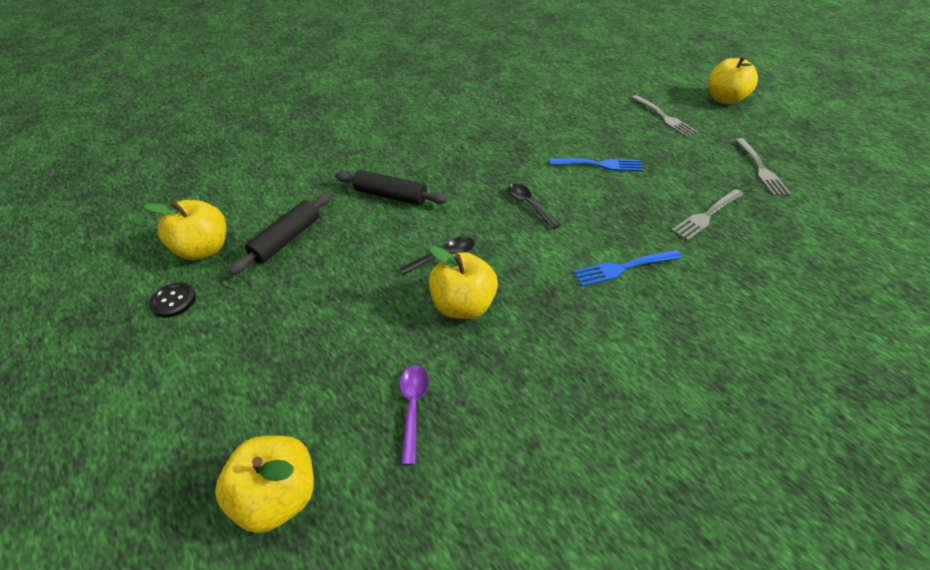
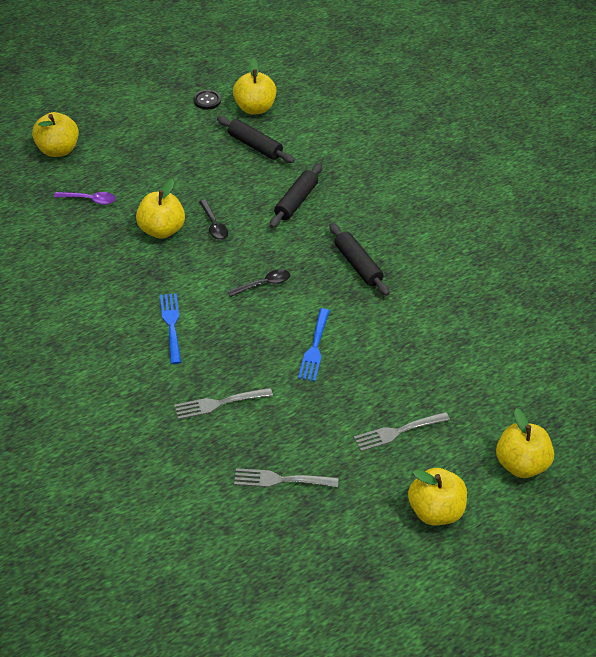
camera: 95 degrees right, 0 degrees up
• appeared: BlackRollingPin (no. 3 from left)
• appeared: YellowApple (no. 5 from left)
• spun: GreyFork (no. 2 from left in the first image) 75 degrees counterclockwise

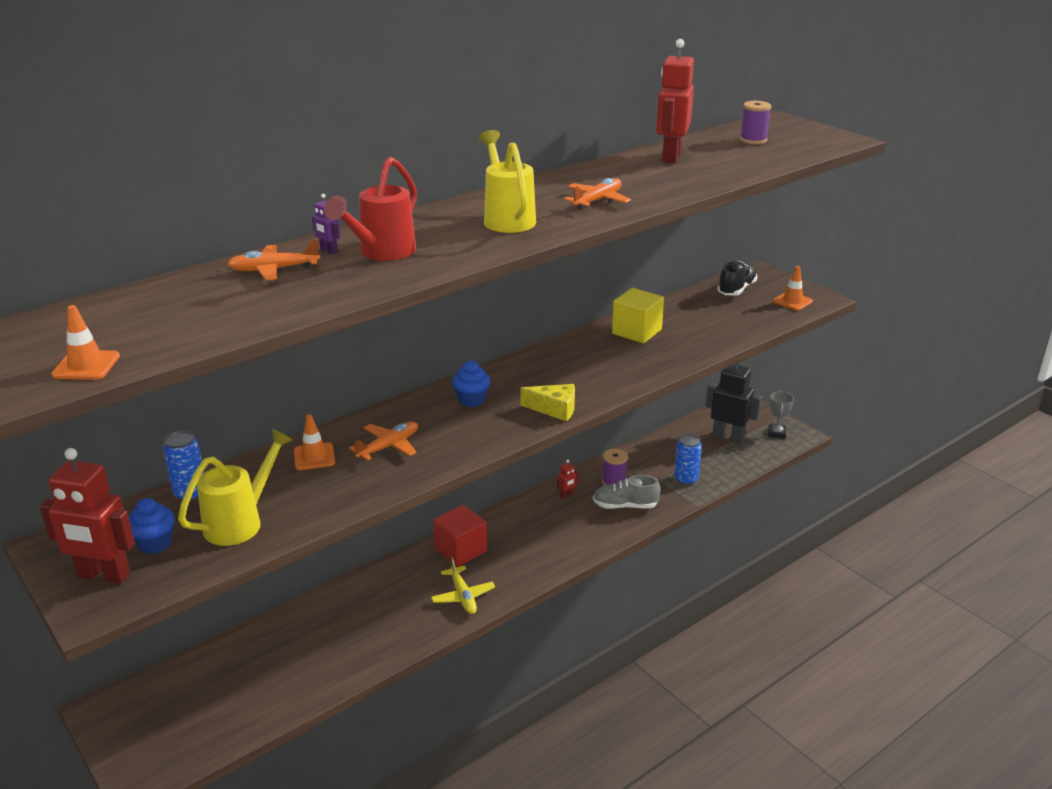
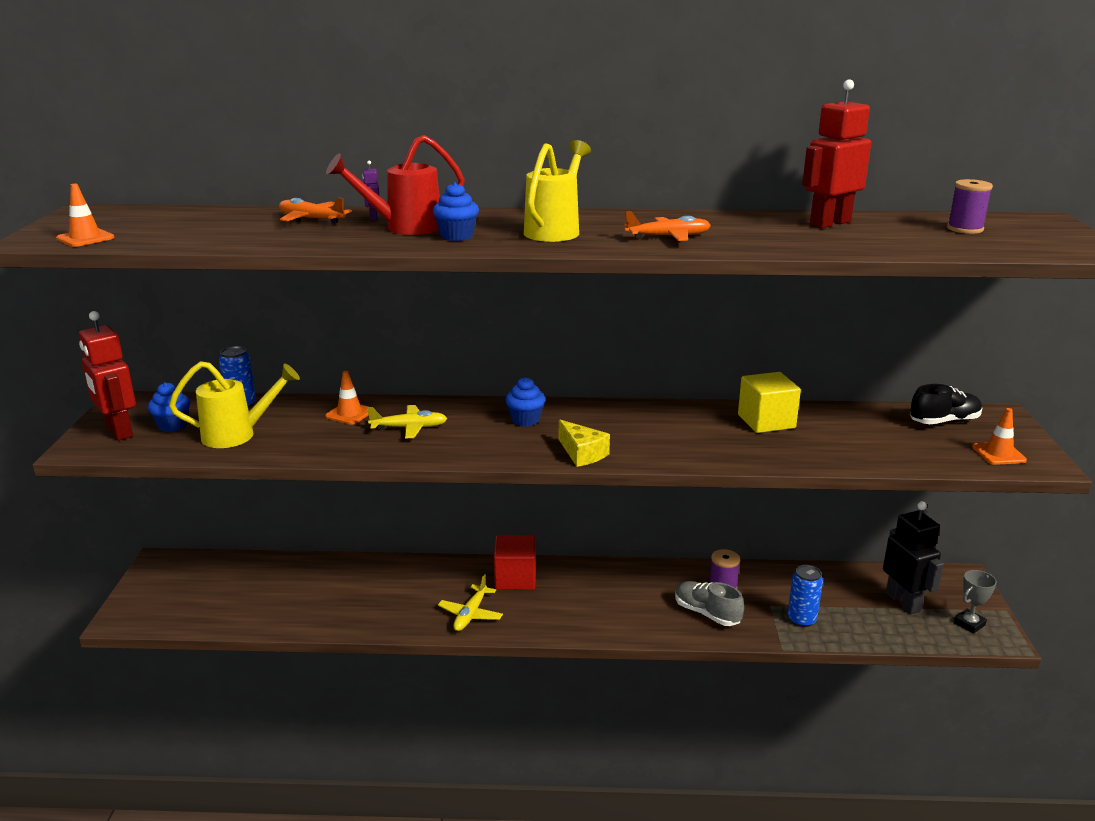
camera: 40 degrees right, 5 degrees down
• missing: RedRobot (no. 2 from left)
• appeared: BlueCupcake (no. 2 from left)
• colour: OrangePlane (no. 2 from left) to YellowPlane (no. 1 from left)

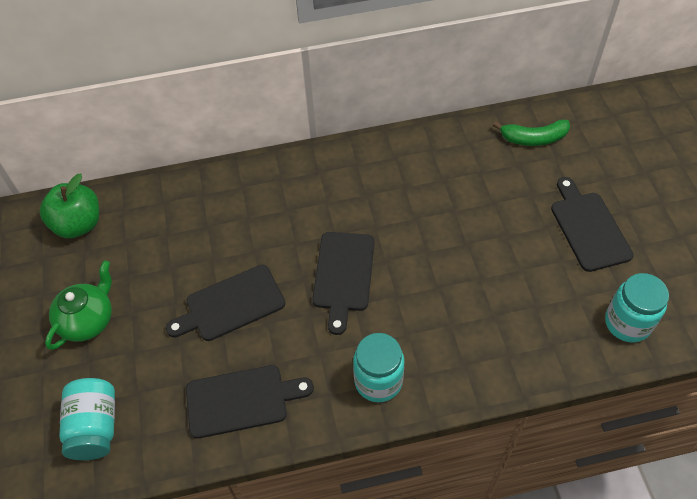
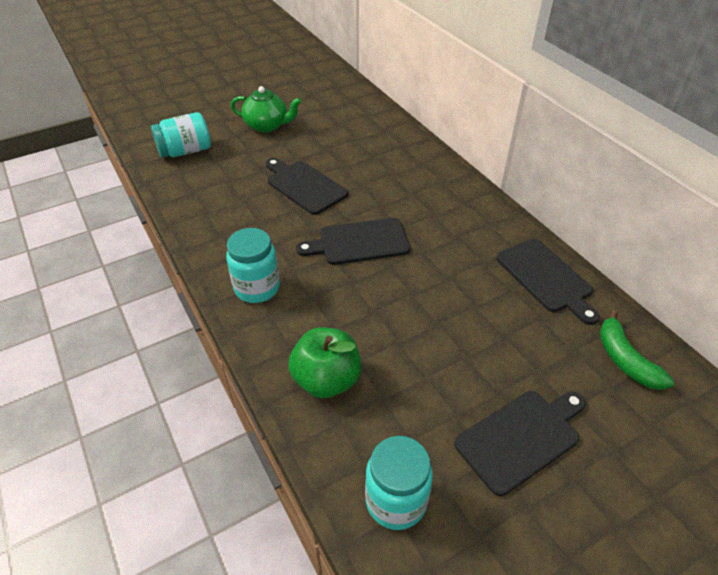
camera: 70 degrees right, 10 degrees down
• relocated: GreenApple
• relocated: BlackCuttingBoard (no. 2 from left in the first image) to BlackCuttingBoard (no. 4 from left)

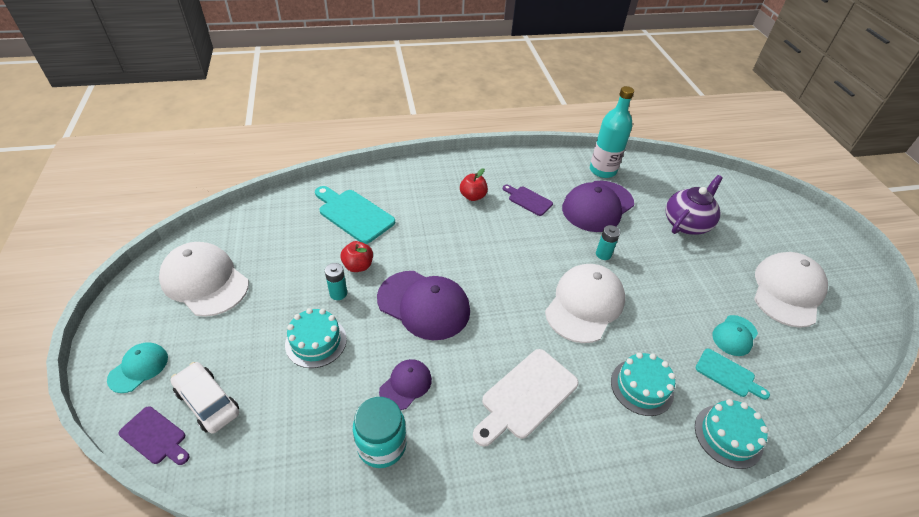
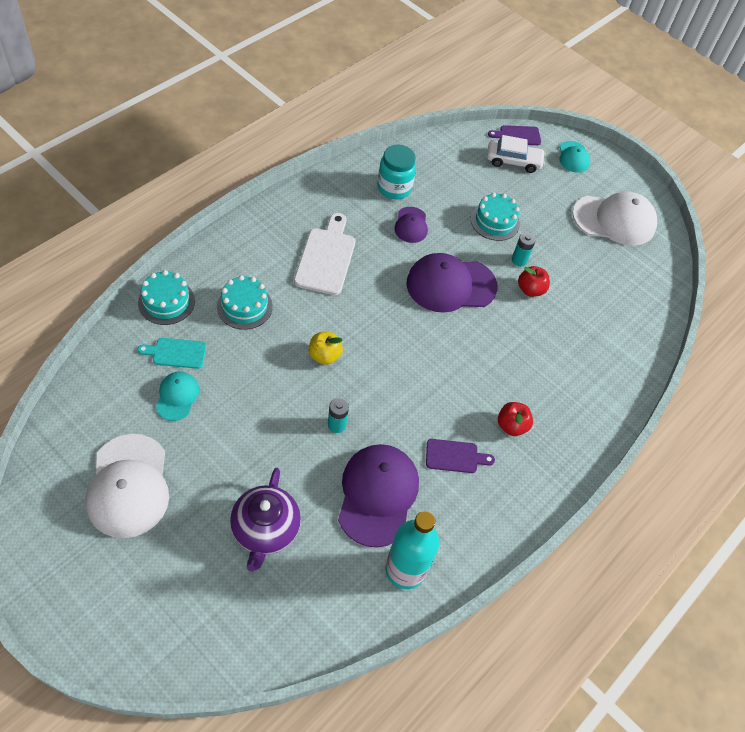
camera: 140 degrees right, 10 degrees up
• missing: TurquoiseCuttingBoard (no. 1 from left)
• exchanged: WhiteCap (no. 2 from left) to YellowApple

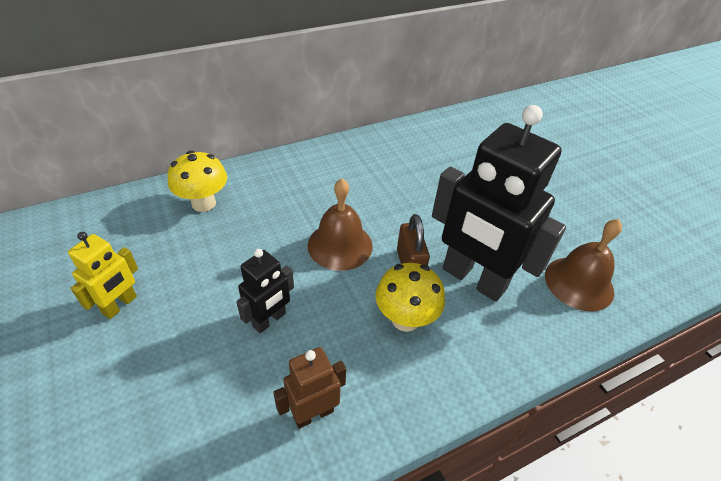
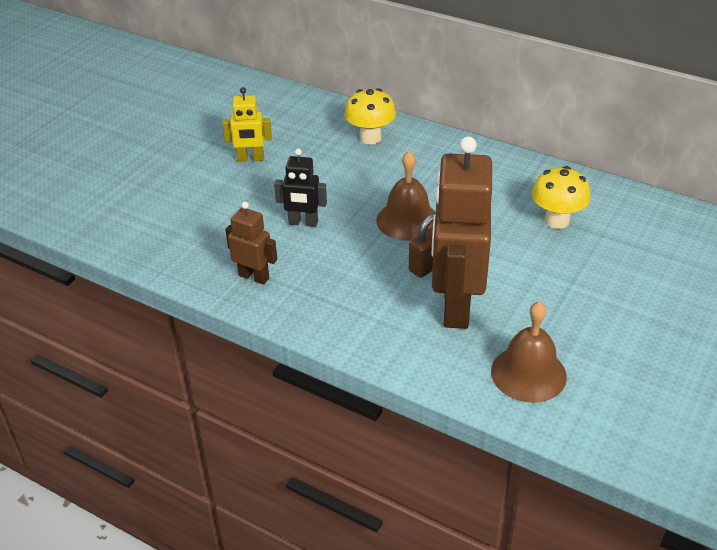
camera: 60 degrees right, 5 degrees down
• relocated: YellowMushroom (no. 2 from left)
• colour: BlackRobot (no. 2 from left) to BrownRobot (no. 2 from left)

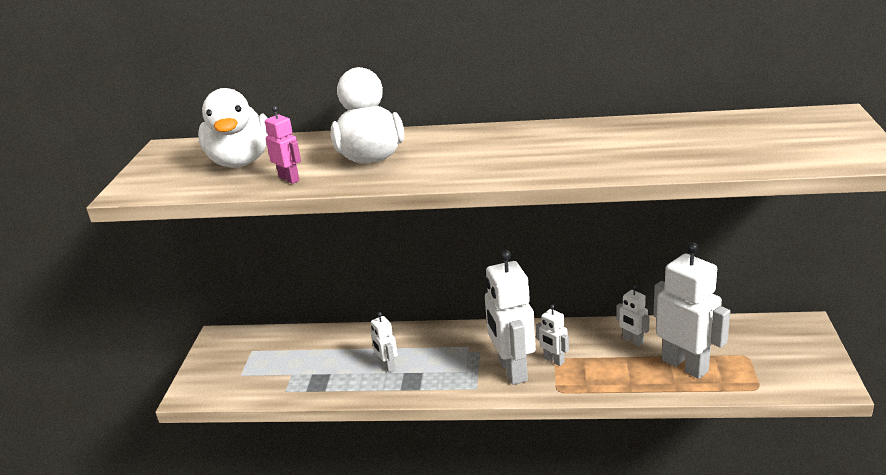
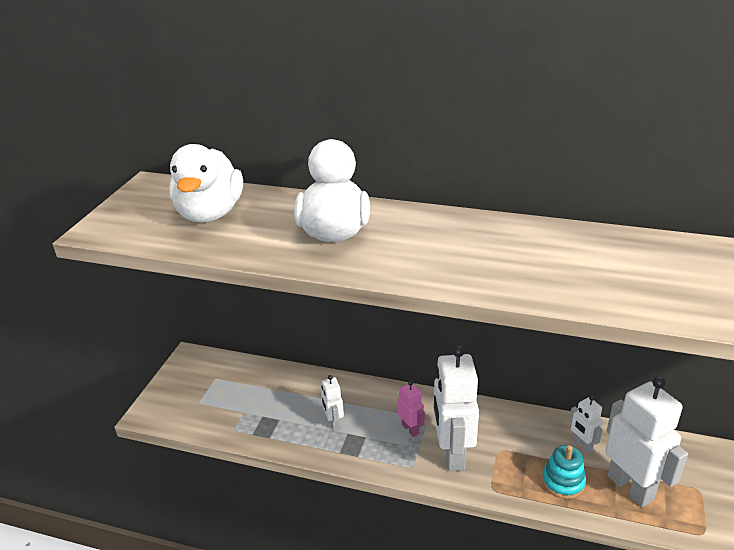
camera: 10 degrees right, 5 degrees up
• missing: WhiteRobot (no. 3 from left)
• appeared: TurquoiseStackingToy
• relocated: PinkRobot

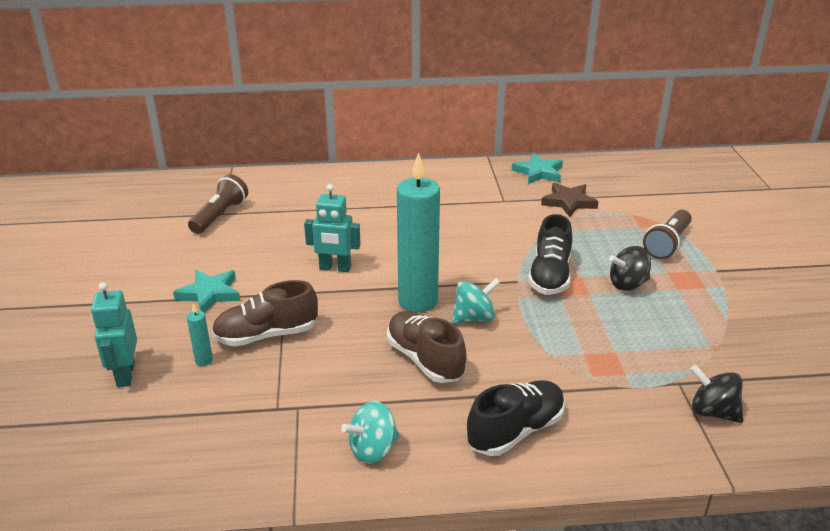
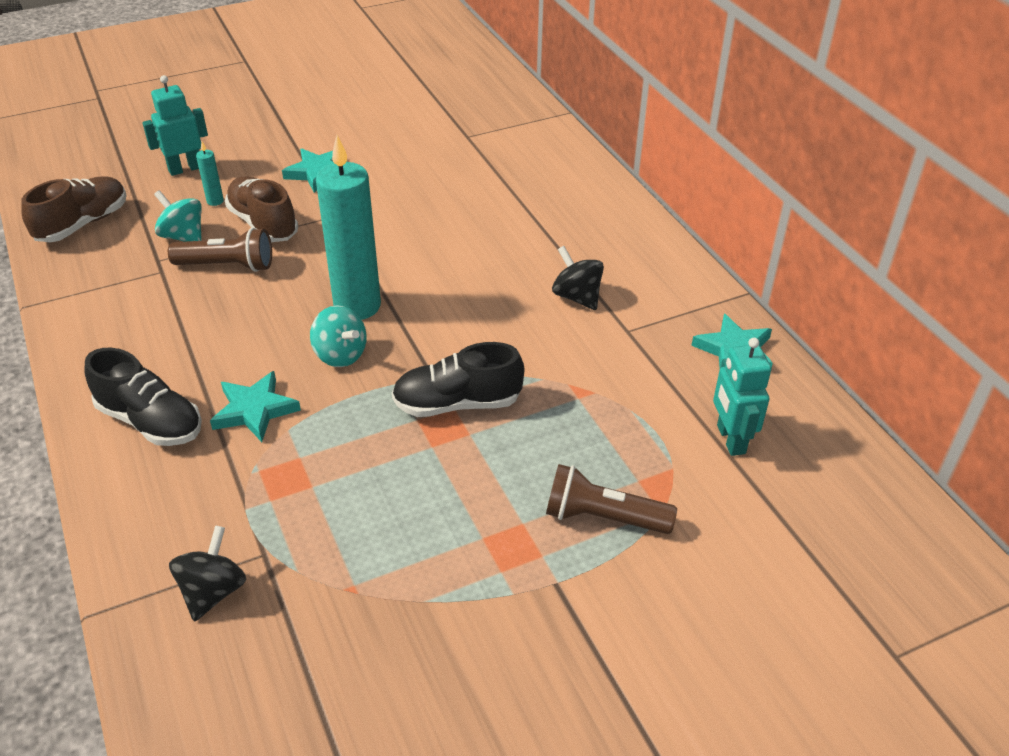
camera: 70 degrees right, 10 degrees up
• missing: BrownStar
• appeared: TurquoiseStar (no. 1 from left)
• relocated: BrownFlashlight (no. 1 from left)
• relocated: TurquoiseRobot (no. 2 from left)
• relocated: TurquoiseSpinningTop (no. 1 from left)
• relocated: BrownShoe (no. 2 from left in the first image) to BrownShoe (no. 1 from left)
• relocated: BlackSpinningTop (no. 1 from left in the first image) to BlackSpinningTop (no. 2 from left)

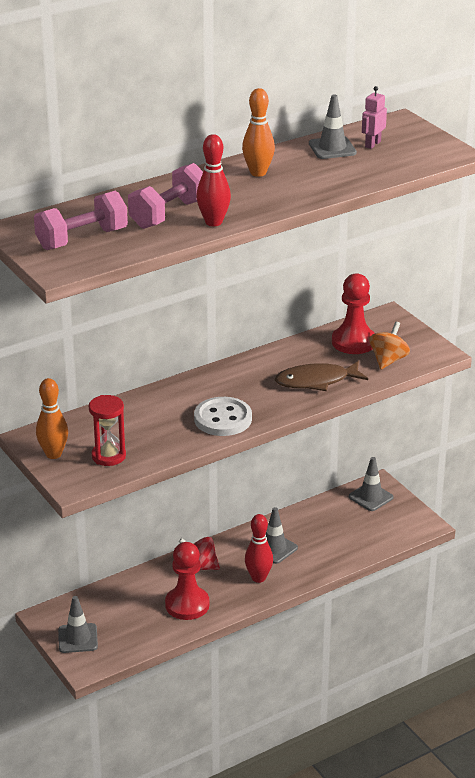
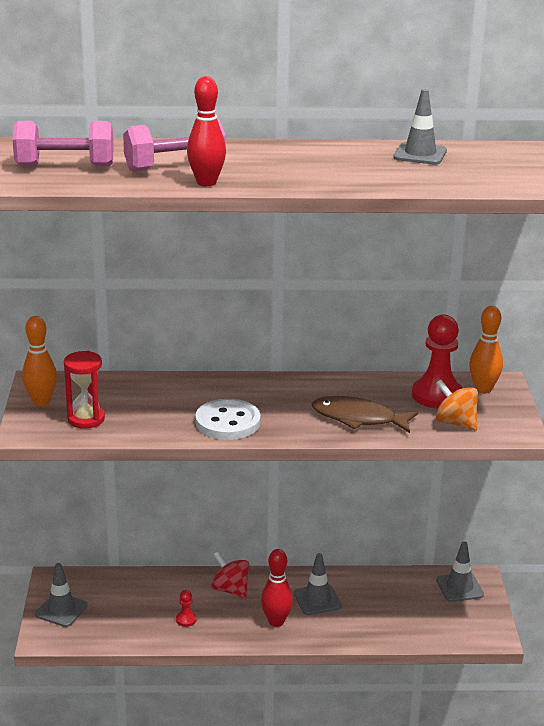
camera: 30 degrees right, 5 degrees down
• missing: PinkRobot
• relocated: OrangeBowlingPin (no. 2 from left)
• spun: OrangeSpinningTop 105 degrees counterclockwise
• size: RedPawn (no. 1 from left) x0.43

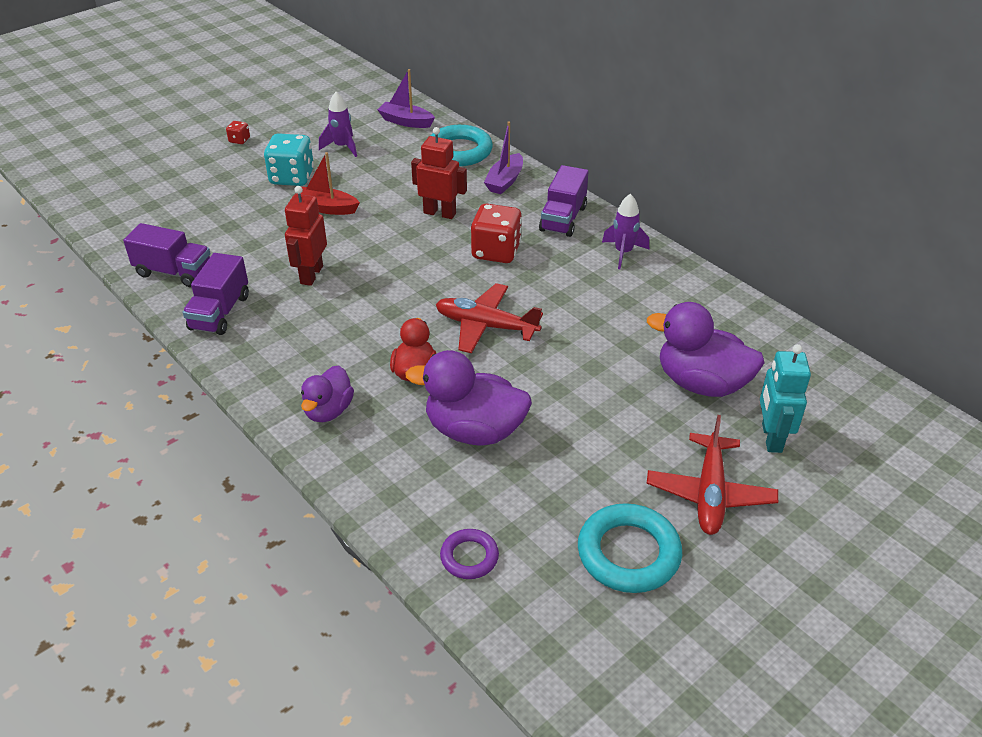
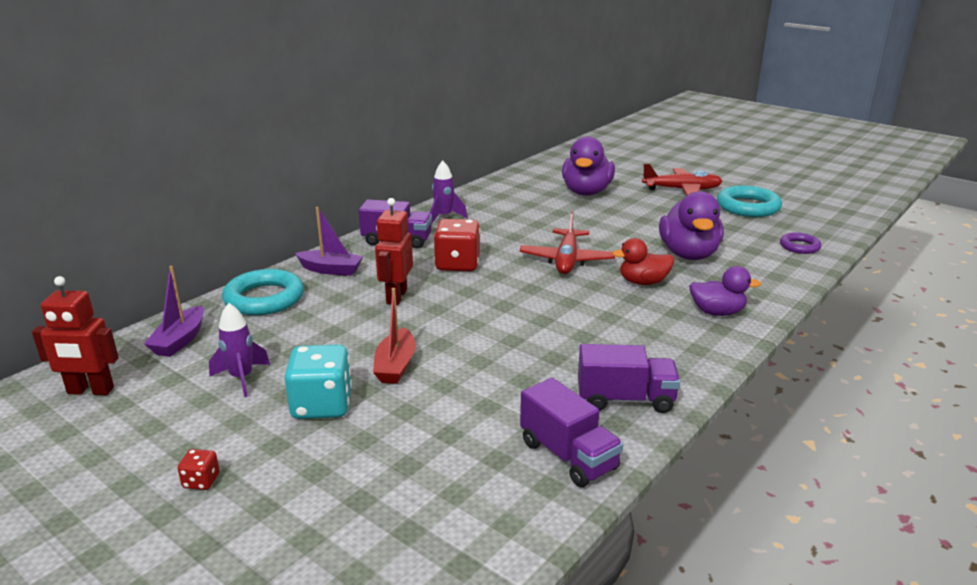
camera: 100 degrees left, 15 degrees down
• missing: TurquoiseRobot
• relocated: RedRobot (no. 1 from left)
• spun: PurpleTruck (no. 1 from left in the first image) 135 degrees clockwise

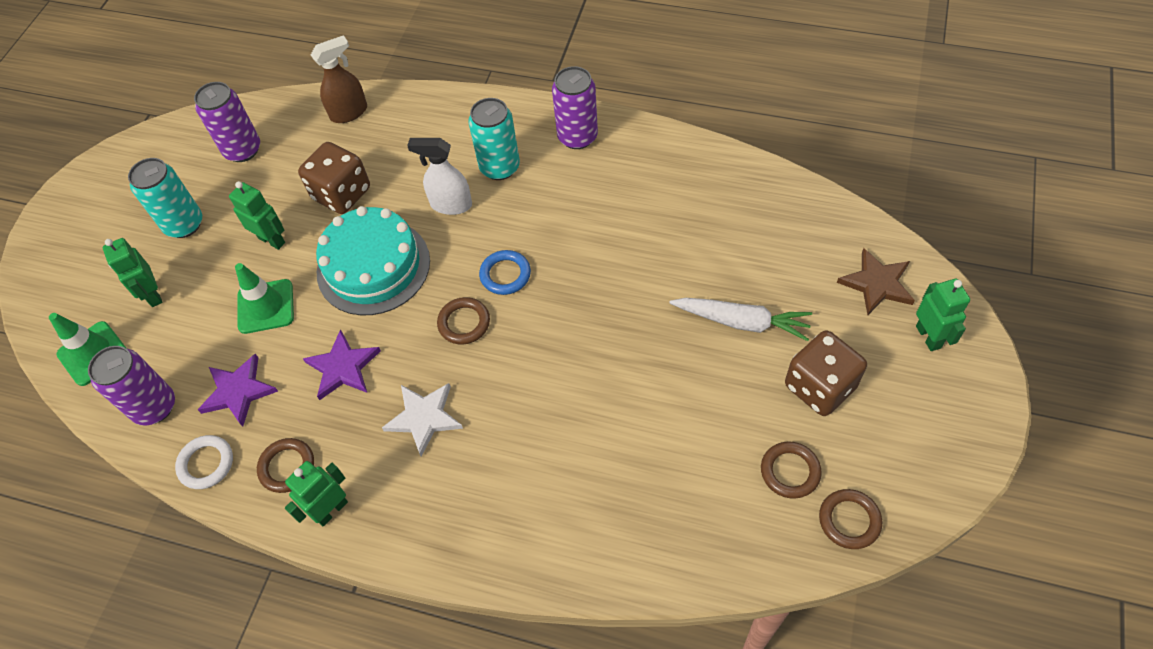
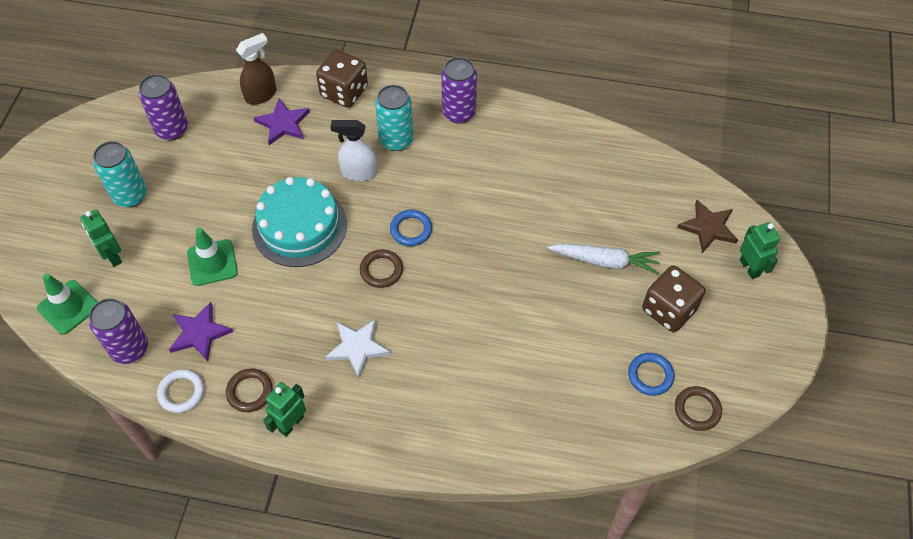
camera: 10 degrees left, 0 degrees up
• missing: GreenRobot (no. 2 from left)
• relocated: BrownDice (no. 1 from left)
• relocated: PurpleStar (no. 2 from left)
• colour: BrownRing (no. 3 from left) to BlueRing (no. 2 from left)

